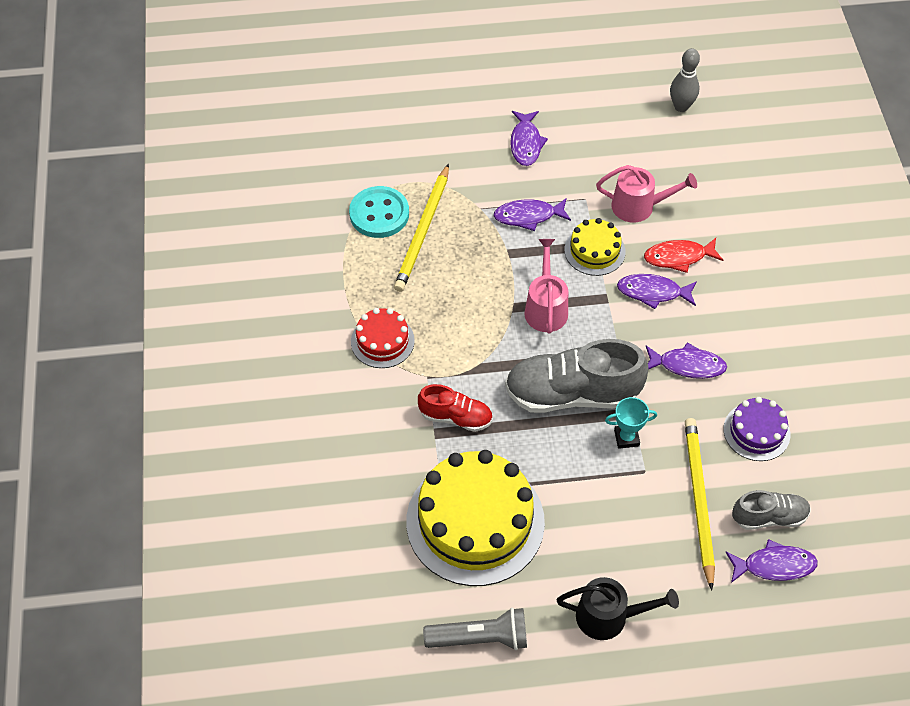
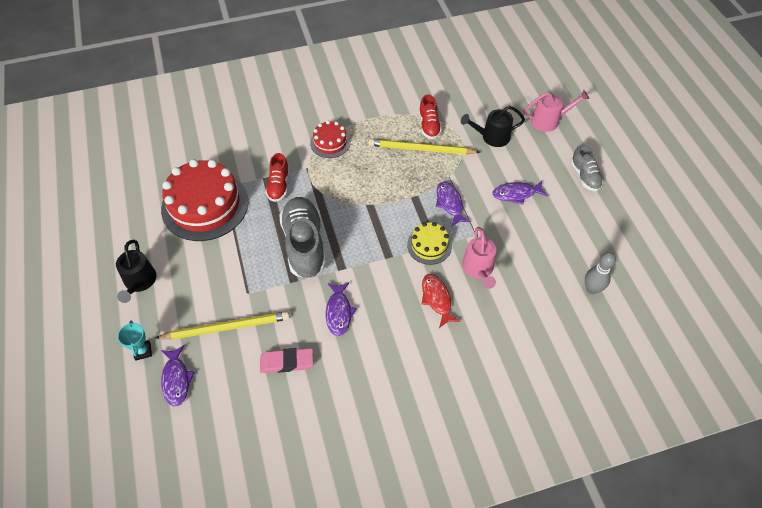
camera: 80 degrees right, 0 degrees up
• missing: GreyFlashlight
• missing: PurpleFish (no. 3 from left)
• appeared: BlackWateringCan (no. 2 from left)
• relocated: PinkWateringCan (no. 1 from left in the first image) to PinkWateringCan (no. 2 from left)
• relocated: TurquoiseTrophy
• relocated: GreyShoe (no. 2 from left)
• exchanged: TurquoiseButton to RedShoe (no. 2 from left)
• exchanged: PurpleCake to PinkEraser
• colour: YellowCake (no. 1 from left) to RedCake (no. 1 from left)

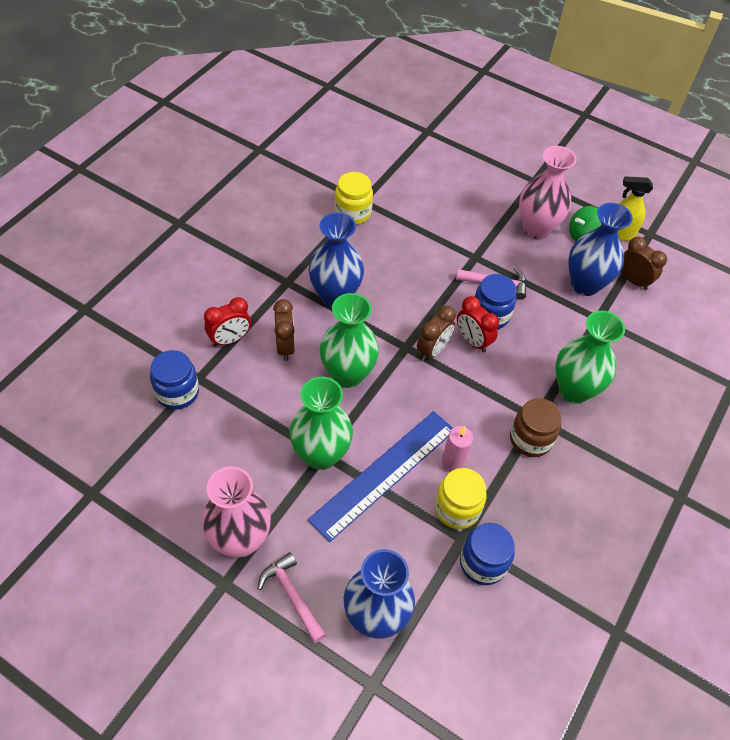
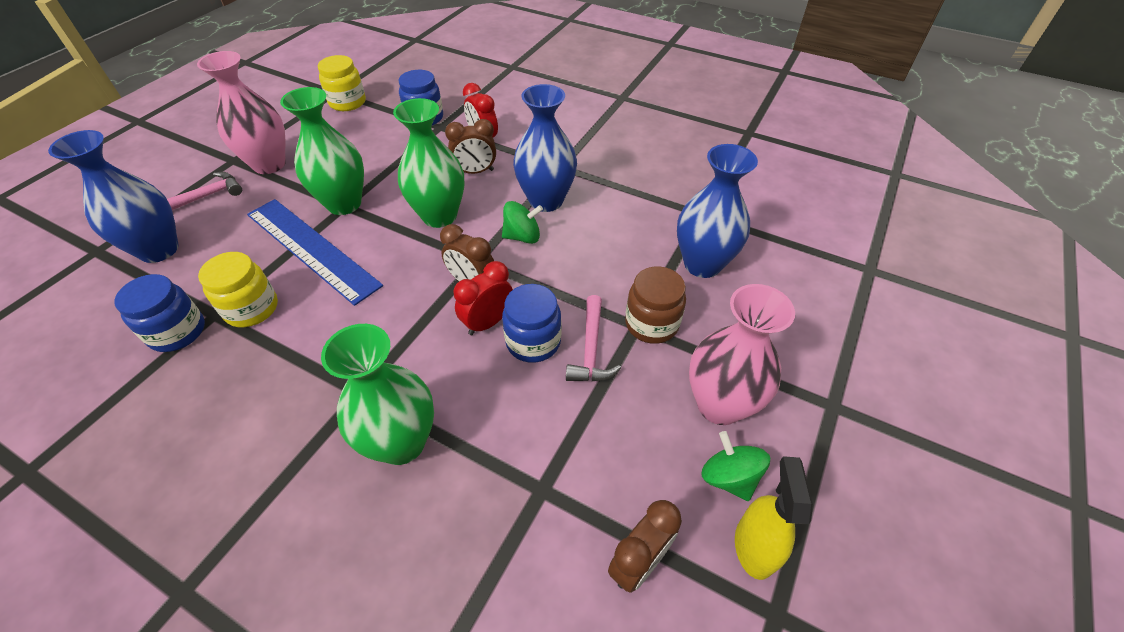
camera: 90 degrees right, 5 degrees down
• missing: PinkCandle
• appeared: GreenSpinningTop (no. 1 from left)
• relocated: YellowJar (no. 1 from left in the first image) to YellowJar (no. 2 from left)
• relocated: BrownJar
• relocated: BlueVase (no. 3 from left)

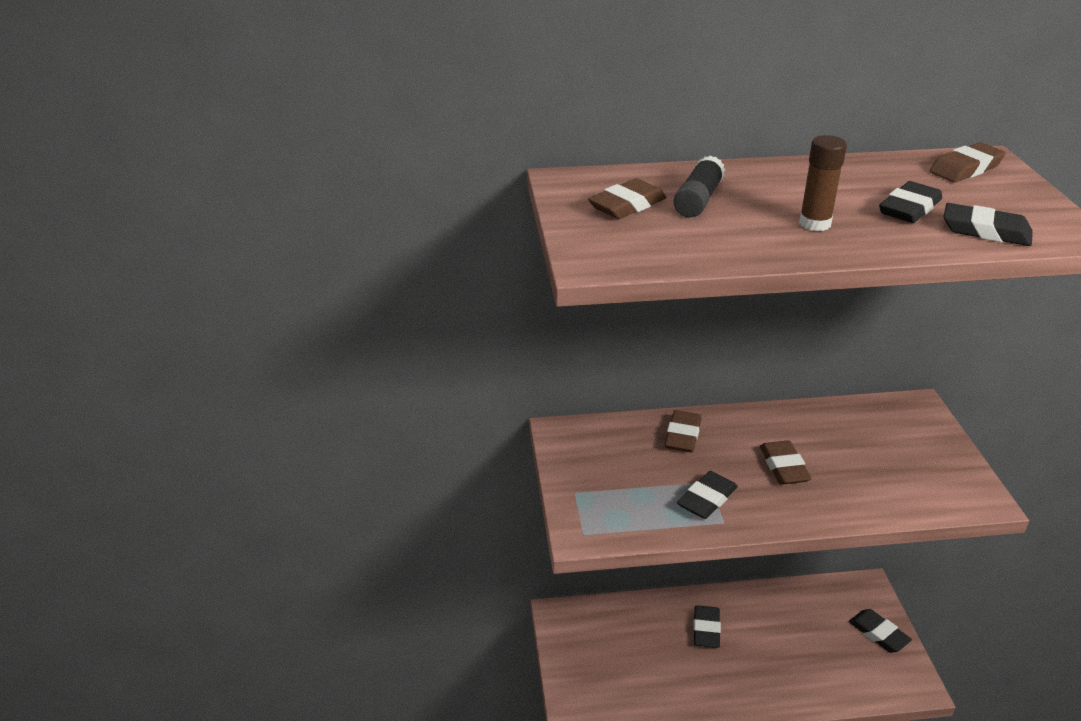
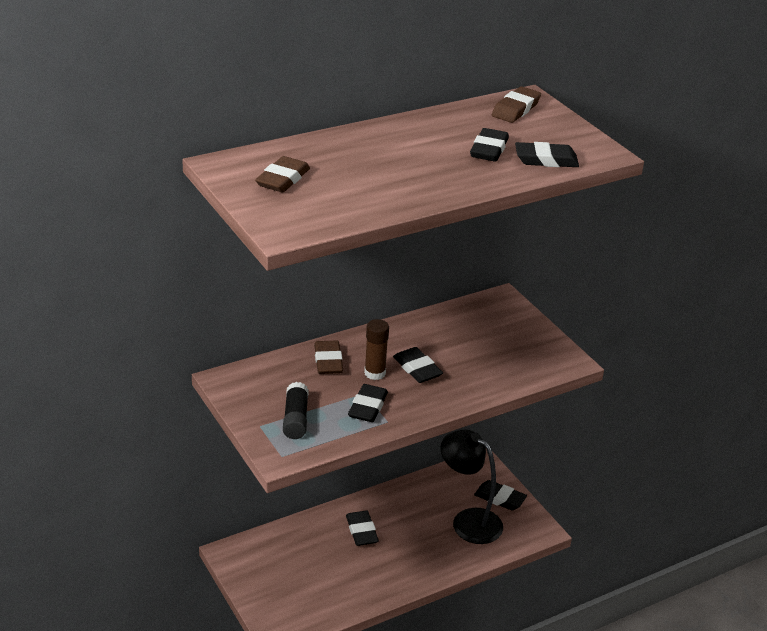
camera: 25 degrees left, 0 degrees up
• appeared: BlackLamp
• relocated: BlackGlueStick
• relocated: BrownGlueStick
• colour: BrownEraser (no. 3 from left) to BlackEraser (no. 3 from left)

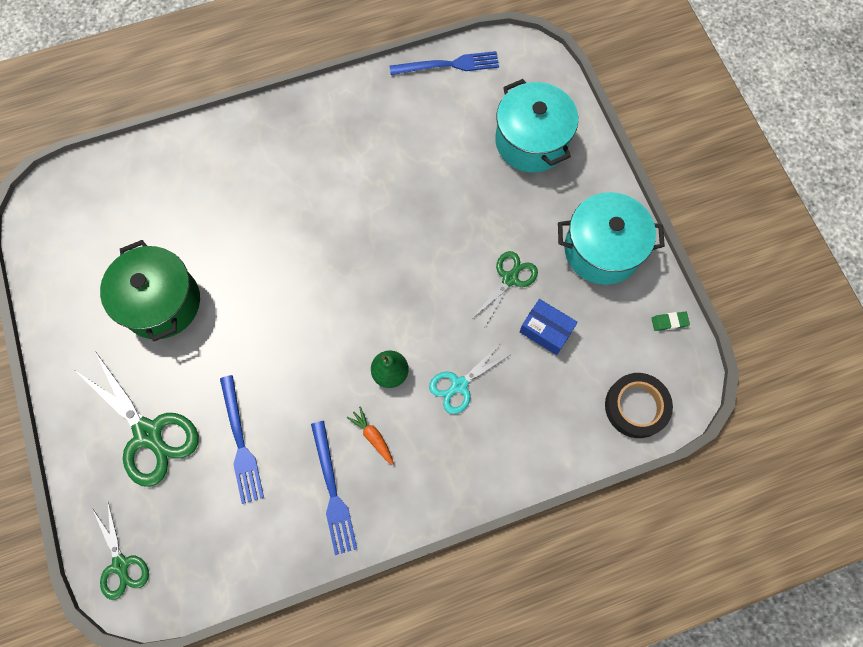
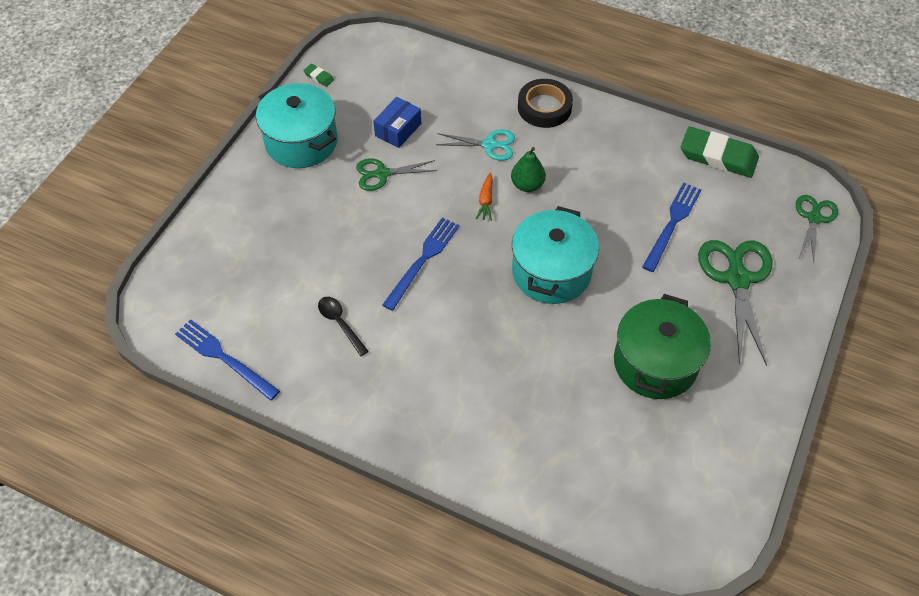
camera: 135 degrees left, 15 degrees down
• appeared: BlackSpoon
• appeared: GreenEraser (no. 2 from left)
• relocated: BlueFork (no. 2 from left)
• relocated: OrangeCarrot
• relocated: TurquoisePot (no. 1 from left in the first image) to TurquoisePot (no. 2 from left)
• relocated: BlackTape
• spun: BlueBox 45 degrees clockwise

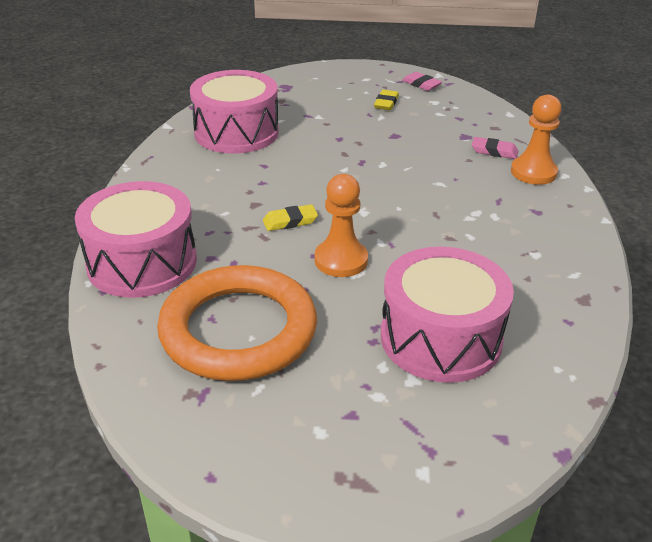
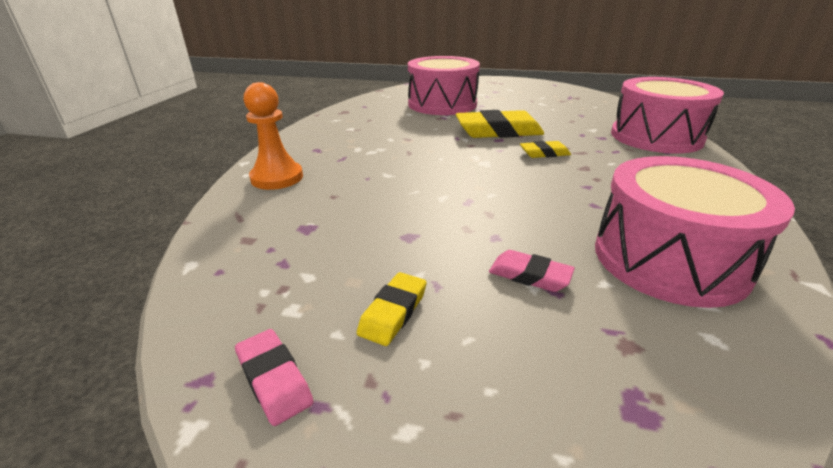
camera: 170 degrees left, 5 degrees down
• missing: OrangeRing
• relocated: PinkEraser (no. 2 from left)
• exchanged: OrangePawn (no. 1 from left) to YellowEraser (no. 2 from left)

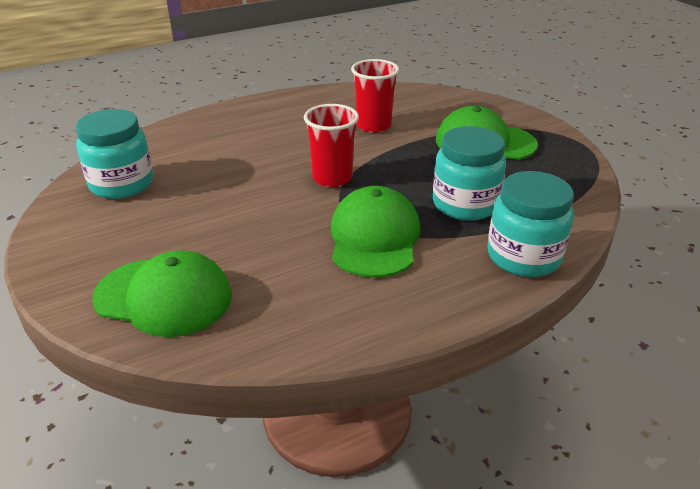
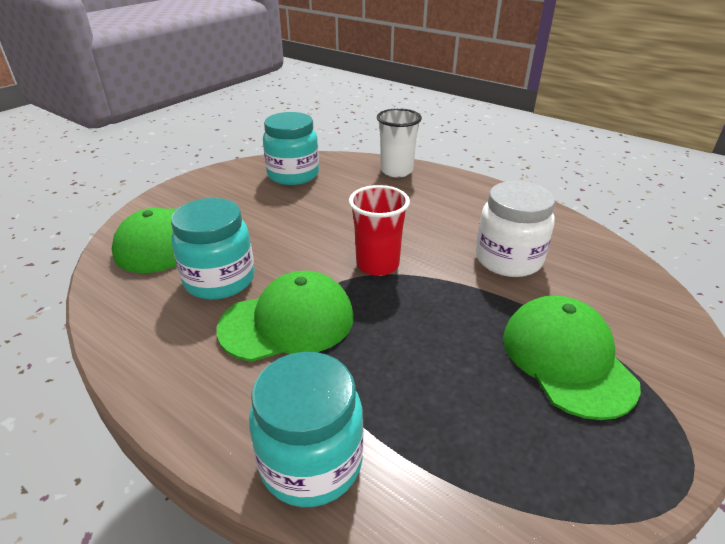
camera: 65 degrees right, 0 degrees up
• appeared: WhiteCup
• relocated: TurquoiseJar (no. 2 from left in the first image) to TurquoiseJar (no. 1 from left)
• exchanged: RedCup (no. 2 from left) to WhiteJar

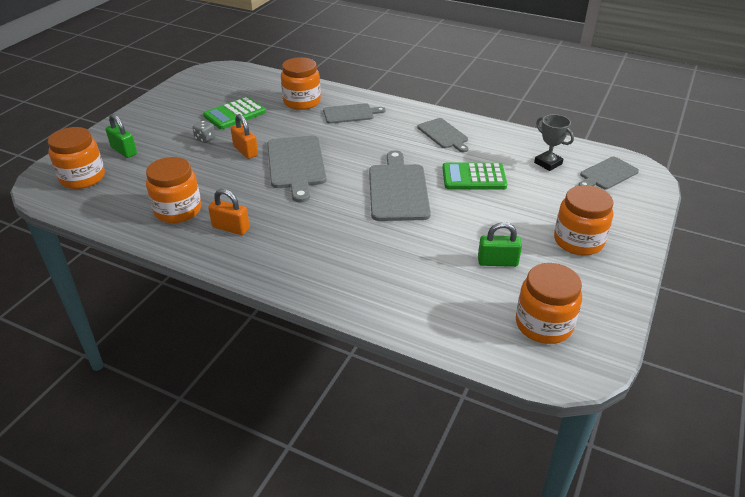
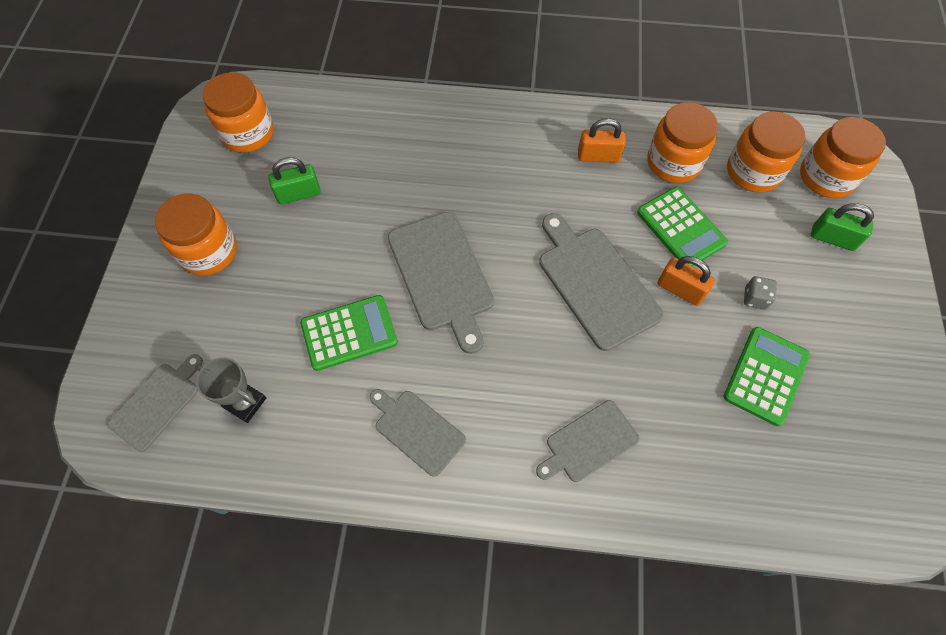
camera: 160 degrees right, 25 degrees up
• appeared: GreenCalculator (no. 2 from left)
• relocated: OrangeJar (no. 3 from left in the first image) to OrangeJar (no. 4 from left)

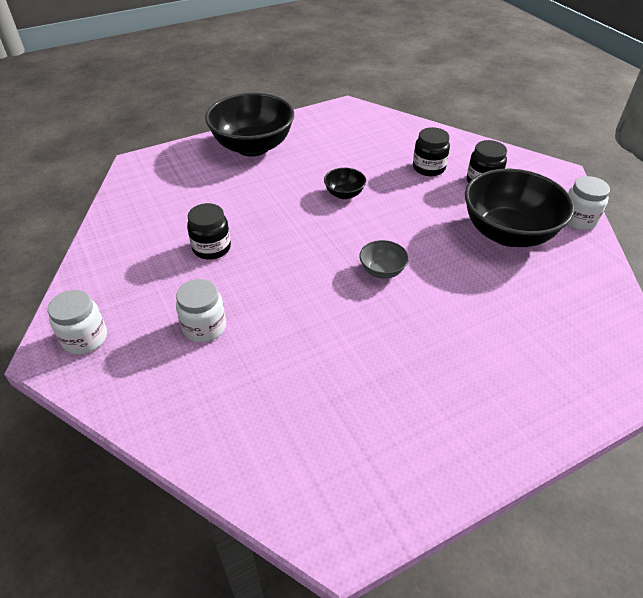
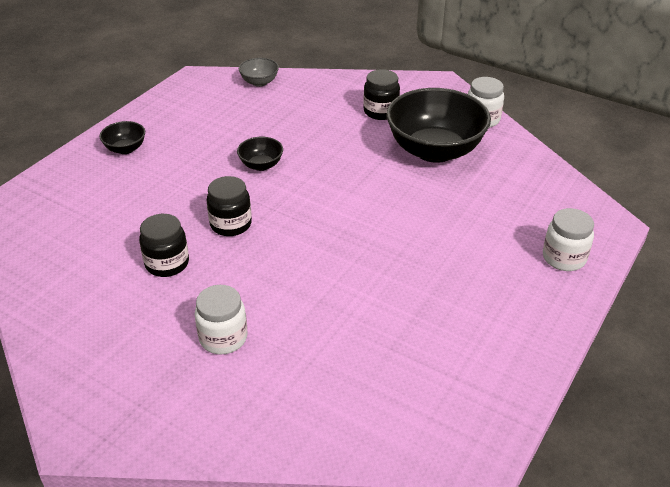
camera: 30 degrees left, 5 degrees down
• relocated: WhiteJar (no. 1 from left in the first image) to WhiteJar (no. 3 from left)
• relocated: GreyBowl
• relocated: BlackJar (no. 2 from left)
• size: BlackBowl (no. 1 from left) x0.44

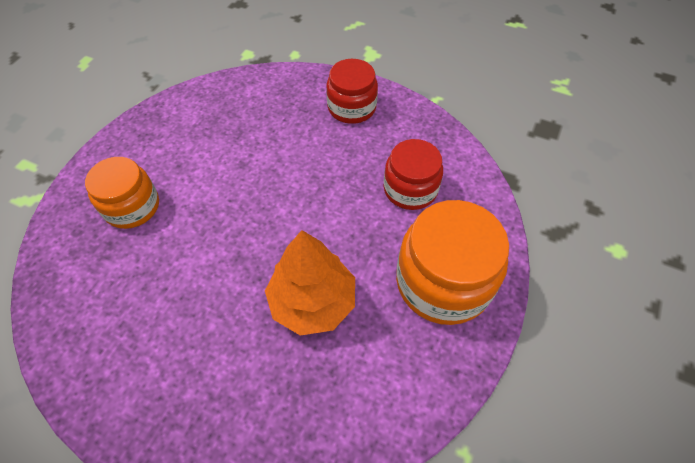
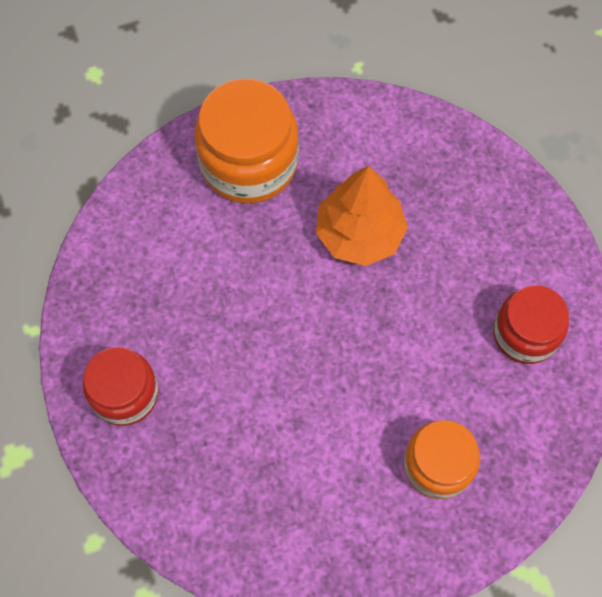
camera: 135 degrees left, 10 degrees up
• relocated: RedJar (no. 2 from left)

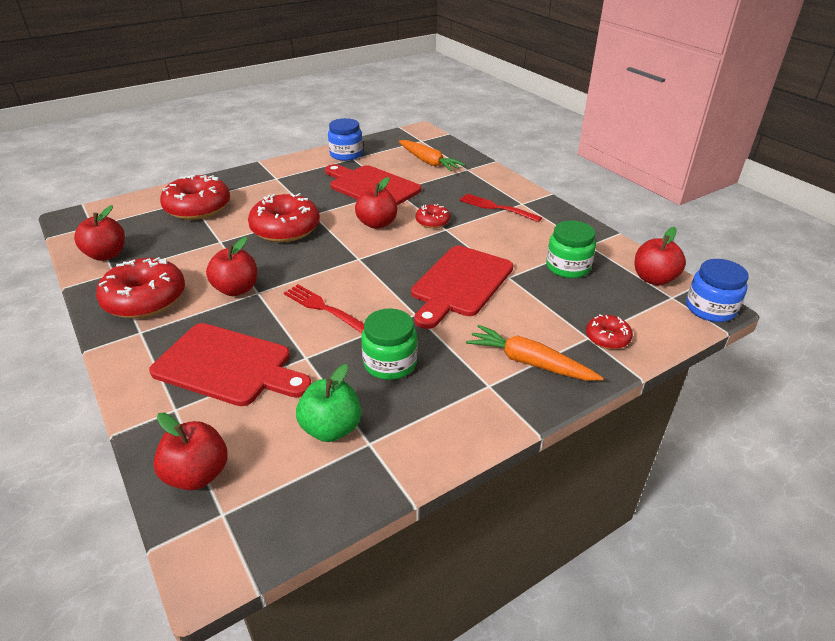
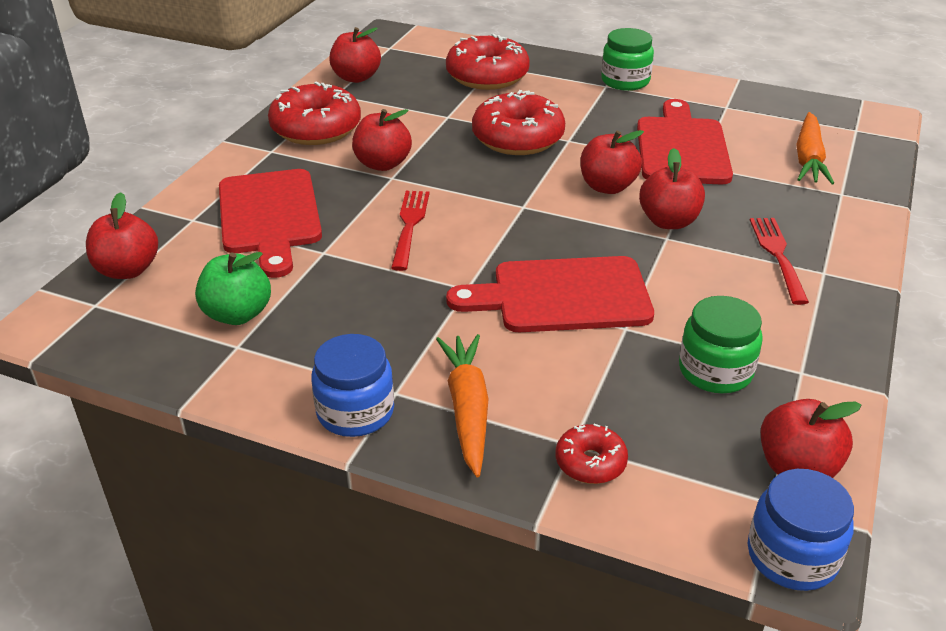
camera: 55 degrees right, 0 degrees up
• relocated: BlueJar (no. 1 from left)
• relocated: GreenJar (no. 1 from left)
• exchanged: RedDonut (no. 4 from left) to RedApple (no. 5 from left)

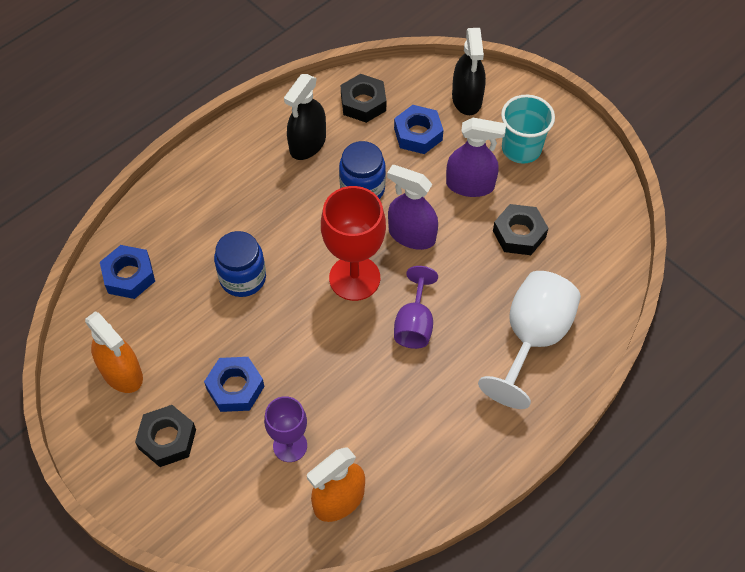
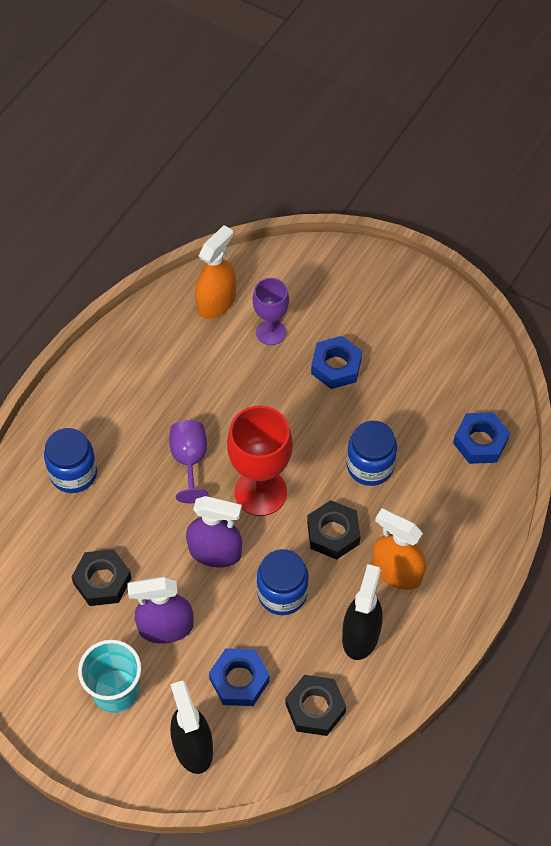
camera: 165 degrees right, 0 degrees up
• relocated: OrangeSprayBottle (no. 1 from left in the first image) to OrangeSprayBottle (no. 2 from left)
• relocated: BlackNut (no. 1 from left in the first image) to BlackNut (no. 3 from left)
• exchanged: WhiteGoblet to BlueJar (no. 1 from left)

